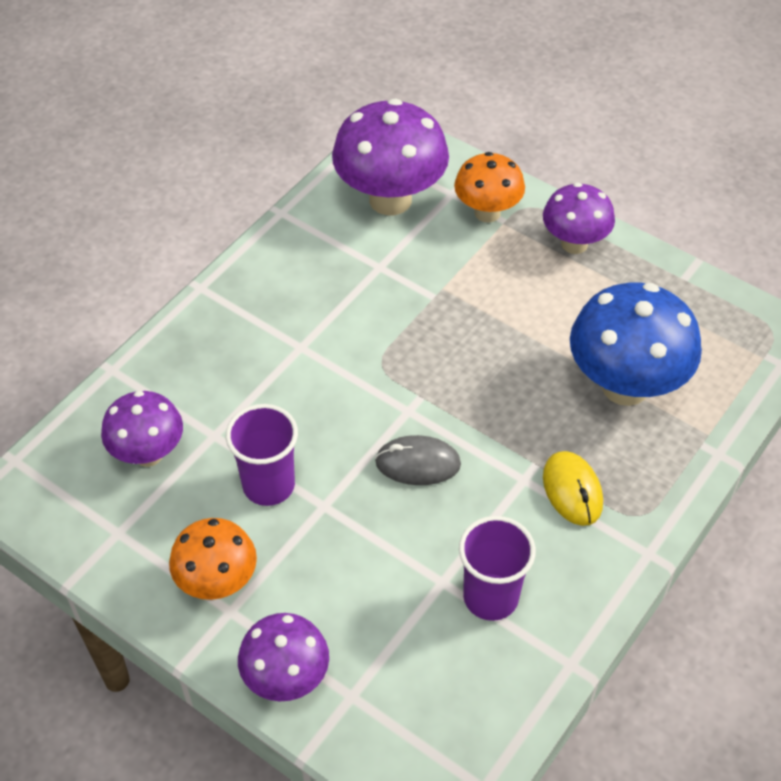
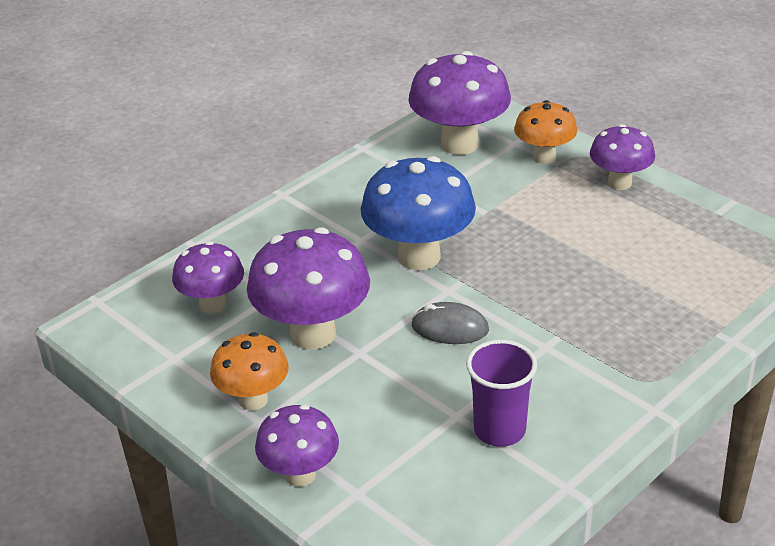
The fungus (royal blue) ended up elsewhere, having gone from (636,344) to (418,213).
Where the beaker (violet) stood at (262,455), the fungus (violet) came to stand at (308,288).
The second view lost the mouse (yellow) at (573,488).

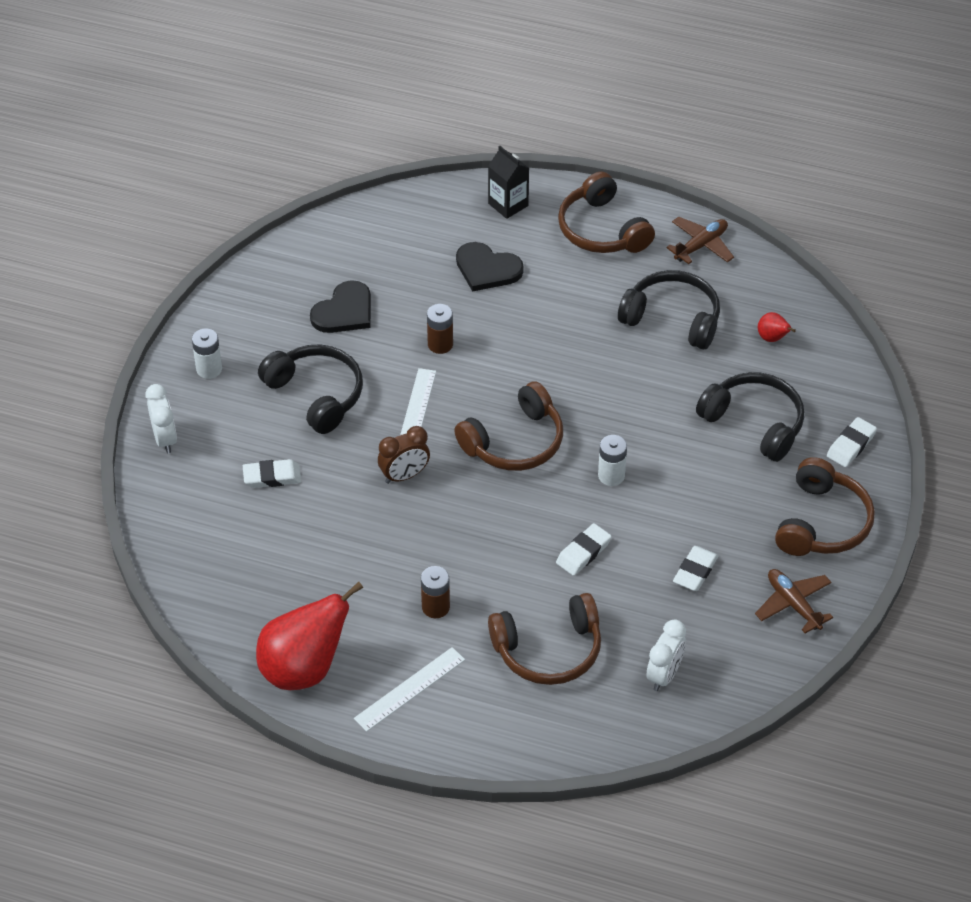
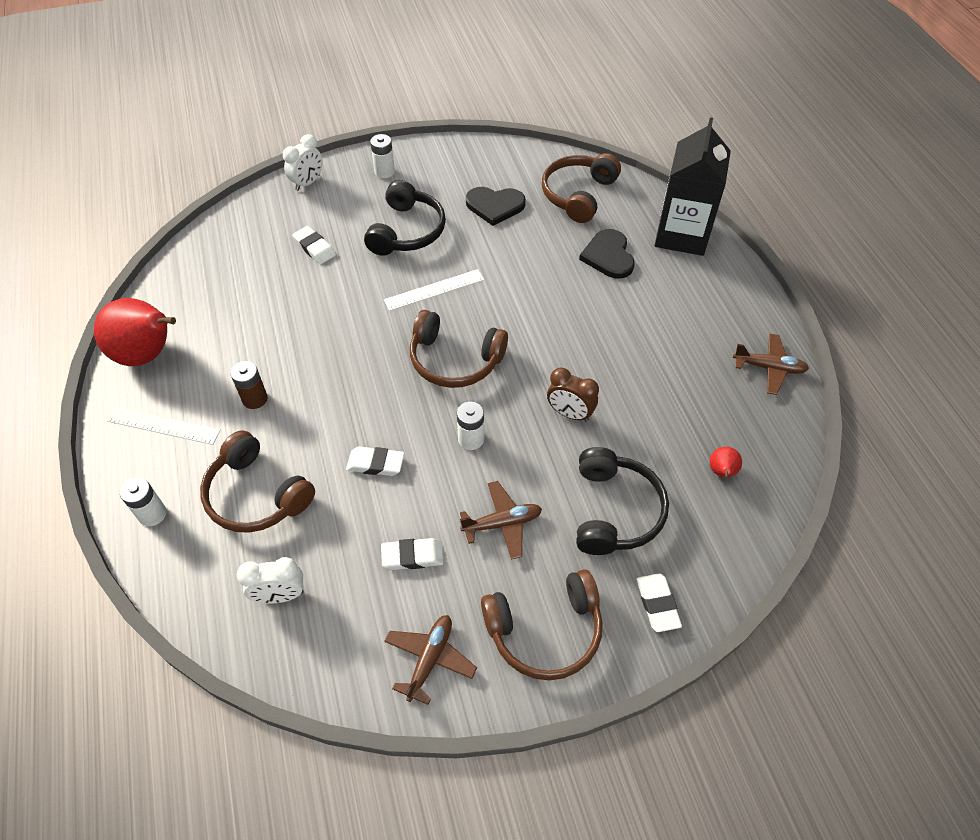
The size of the carton (black) at (508,182) changed by a factor of 1.89.
The headset (russet) ended up elsewhere, having gone from (606,212) to (581,188).
The second view lost the headset (black) at (669,310).
The second view lost the battery (russet) at (440,329).
The gum eraser (pure white) at (852,442) ended up facing another way, 75 degrees clockwise from before.
The bedside clock (russet) ended up elsewhere, having gone from (404,455) to (573,395).
The second view gained the battery (pure white) at (143,501).
The second view gained the plane (russet) at (501,520).

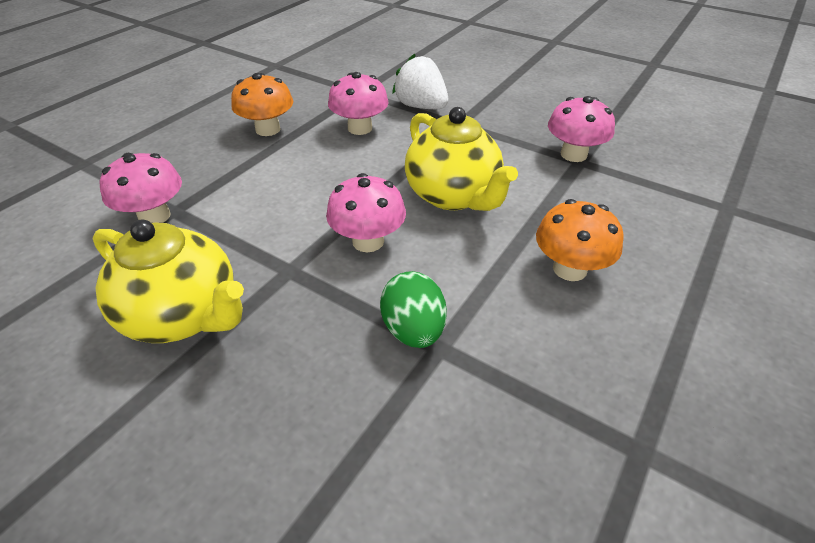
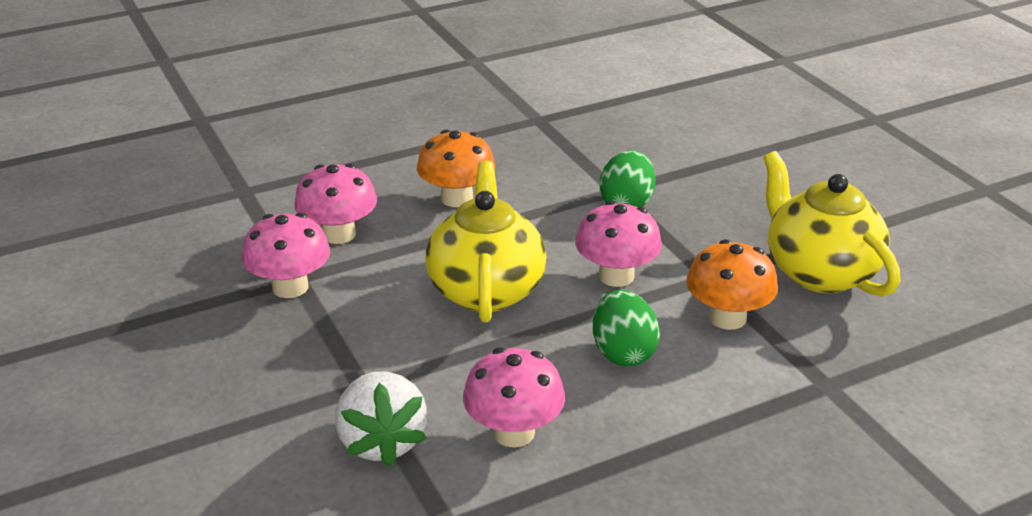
The fungus (orange-coloured) ended up elsewhere, having gone from (262,104) to (732,284).
The fungus (rose-pink) ended up elsewhere, having gone from (140,187) to (335,204).
The second view gained the egg shape (emerald) at (626,328).

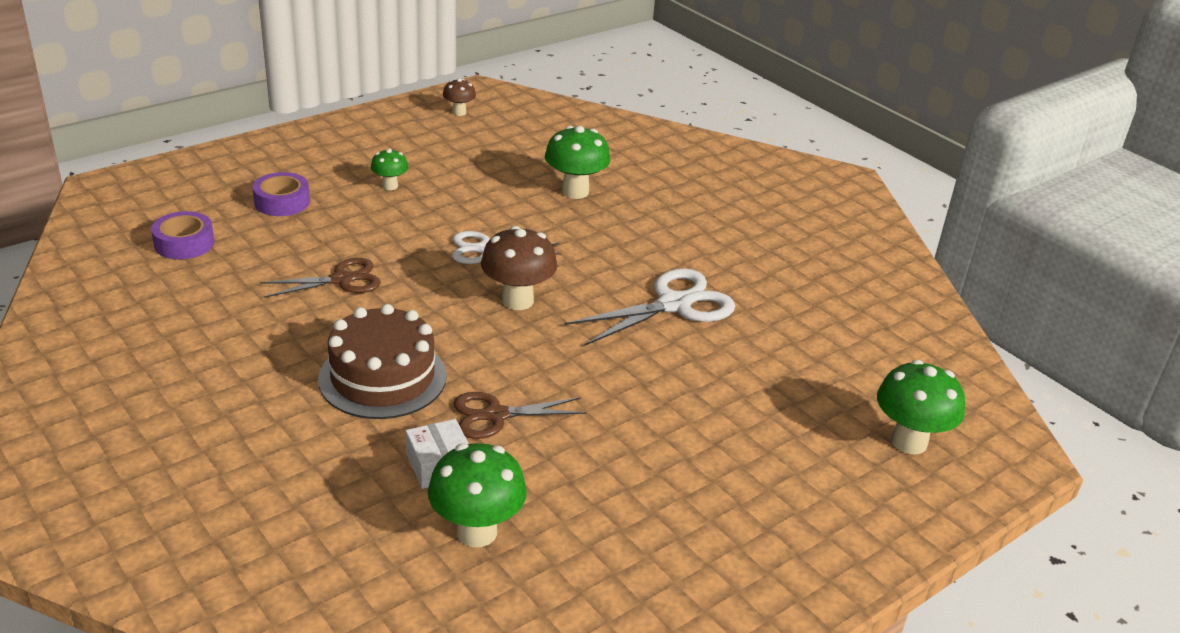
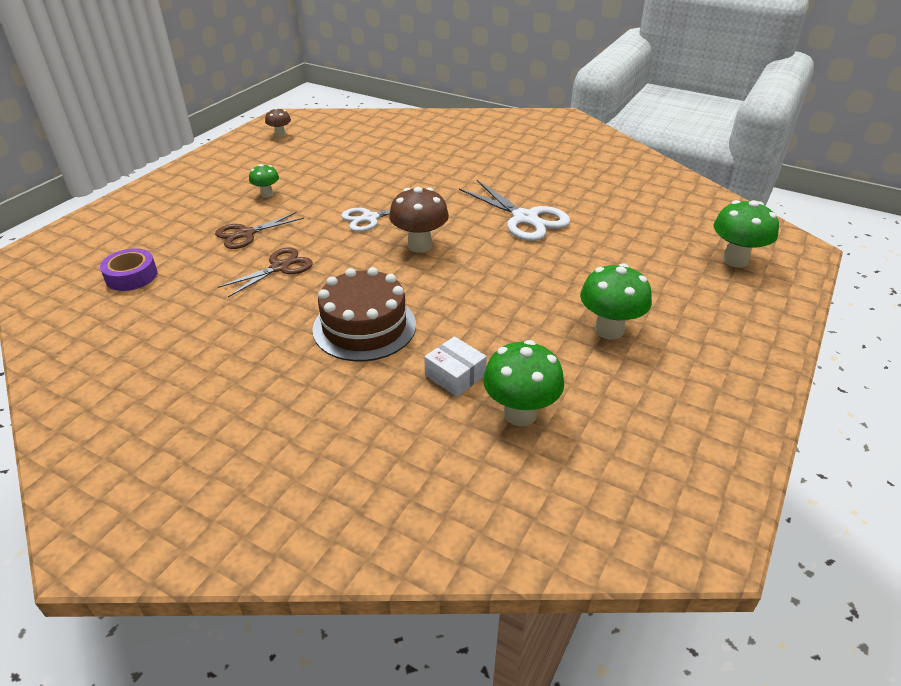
The fungus (emerald) ended up elsewhere, having gone from (578,162) to (616,301).
The second view lost the roll of tape (violet) at (281,194).
The shears (pure white) at (650,307) ended up facing another way, 105 degrees clockwise from before.
The shears (russet) ended up elsewhere, having gone from (520,415) to (259,230).

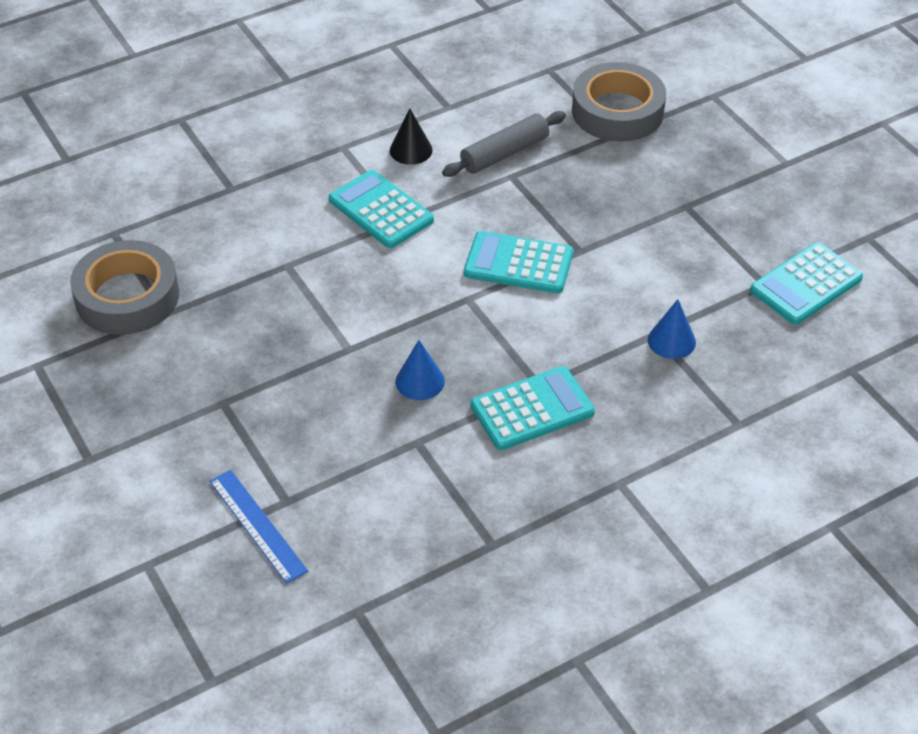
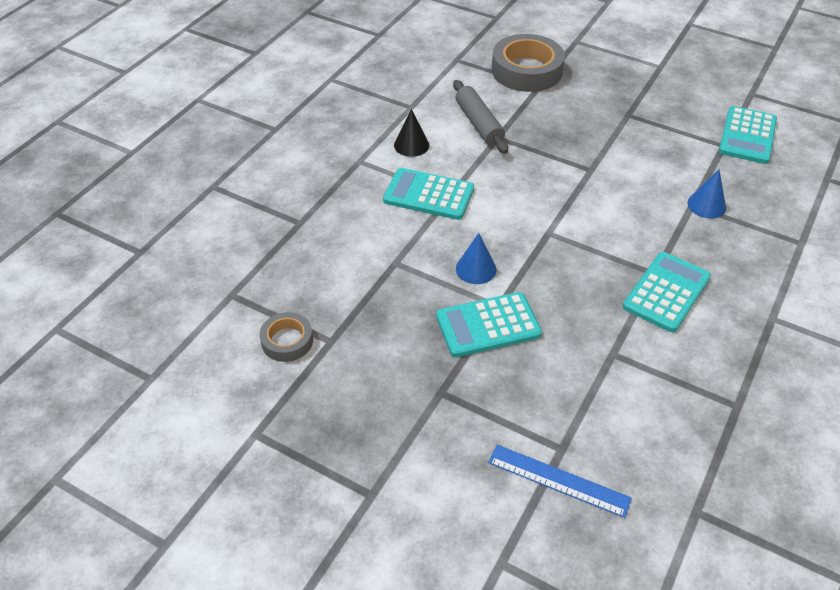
The pastry roller (grey) at (504,144) ended up facing another way, 45 degrees counterclockwise from before.
The adding machine (turquoise) ended up elsewhere, having gone from (518,262) to (489,324).
The size of the roll of tape (grey) at (124,287) changed by a factor of 0.54.
The cone shape (royal blue) ended up elsewhere, having gone from (420,370) to (476,258).

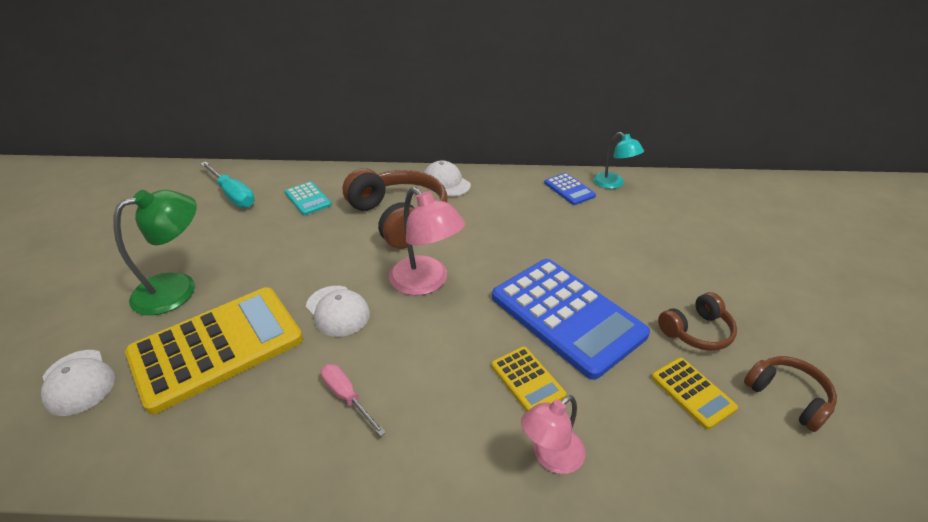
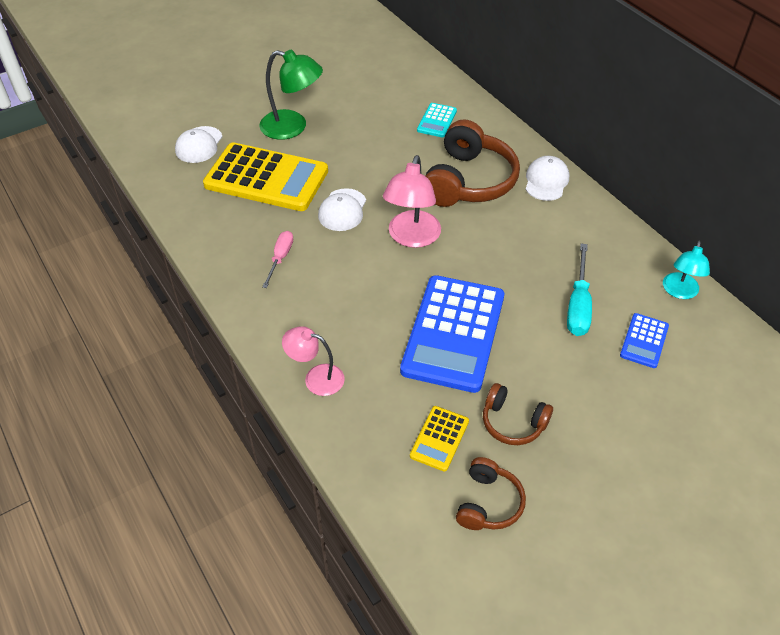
The hand screwdriver (turquoise) ended up elsewhere, having gone from (227,184) to (579,290).
The adding machine (royal blue) ended up elsewhere, having gone from (570,189) to (644,340).
The second view lost the adding machine (yellow) at (528,378).

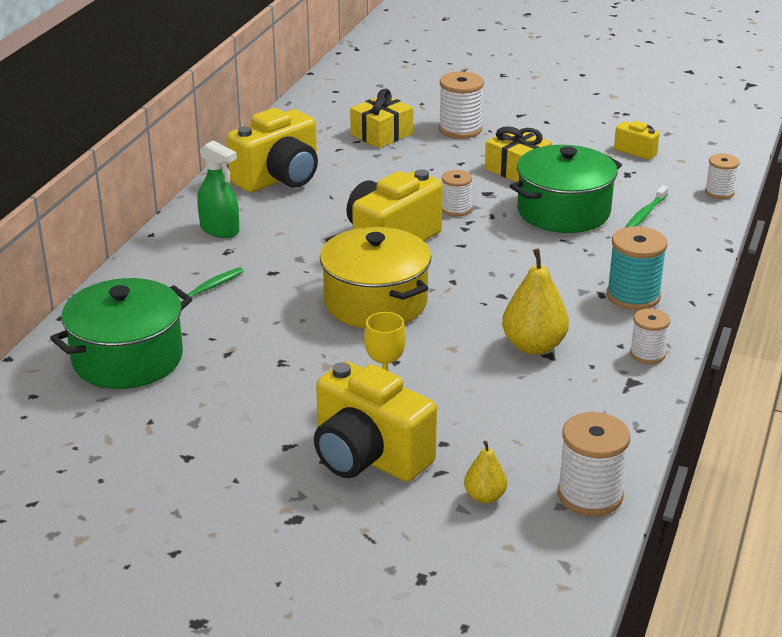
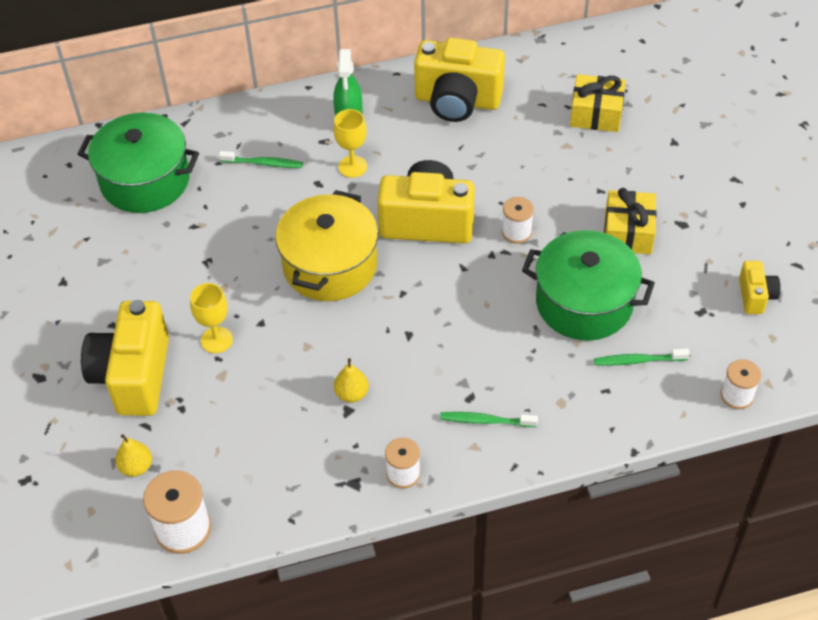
The second view lost the reel of thread (pure white) at (461,105).
Where the reel of thread (turquoise) stood at (637,268), the tooth brush (emerald) came to stand at (489,419).
The size of the toy pear (yellow) at (535,302) changed by a factor of 0.56.
The second view gained the chalice (yellow) at (350,143).

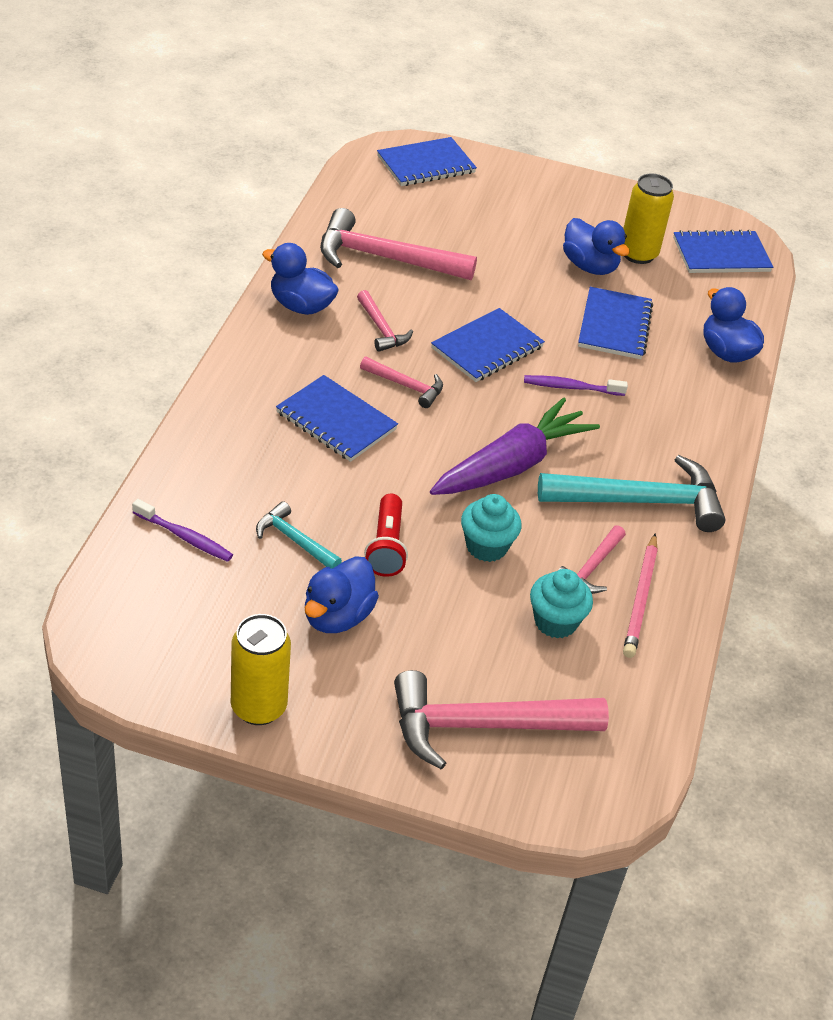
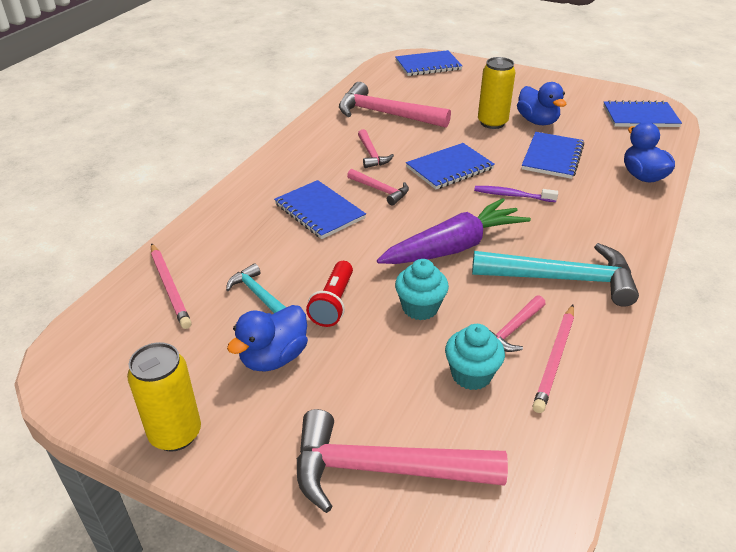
The tin (yellow) ended up elsewhere, having gone from (648,219) to (497,93).
The second view lost the rubber duck (royal blue) at (300,279).
Where the tooth brush (violet) stood at (182,530), the pencil (rose-pink) came to stand at (171,286).

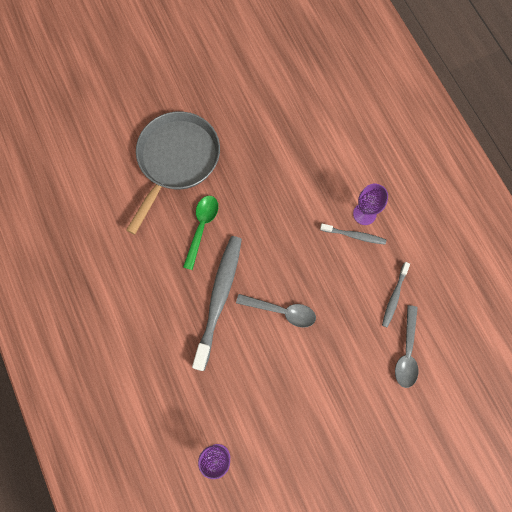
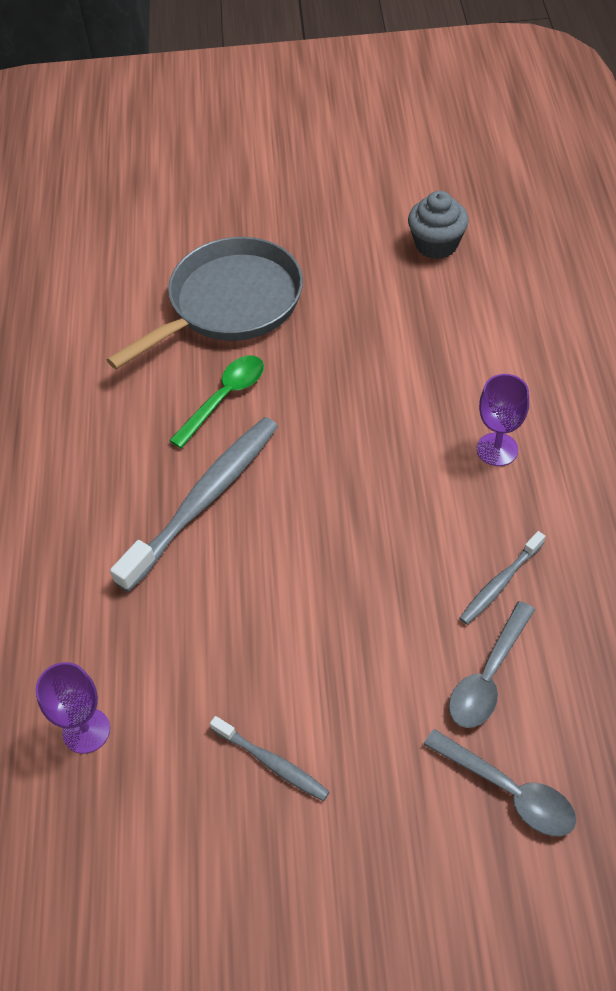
The tooth brush (grey) ended up elsewhere, having gone from (353,234) to (270,758).
The tablespoon (grey) ended up elsewhere, having gone from (276,311) to (499,782).
The second view gained the muffin (grey) at (438,225).

